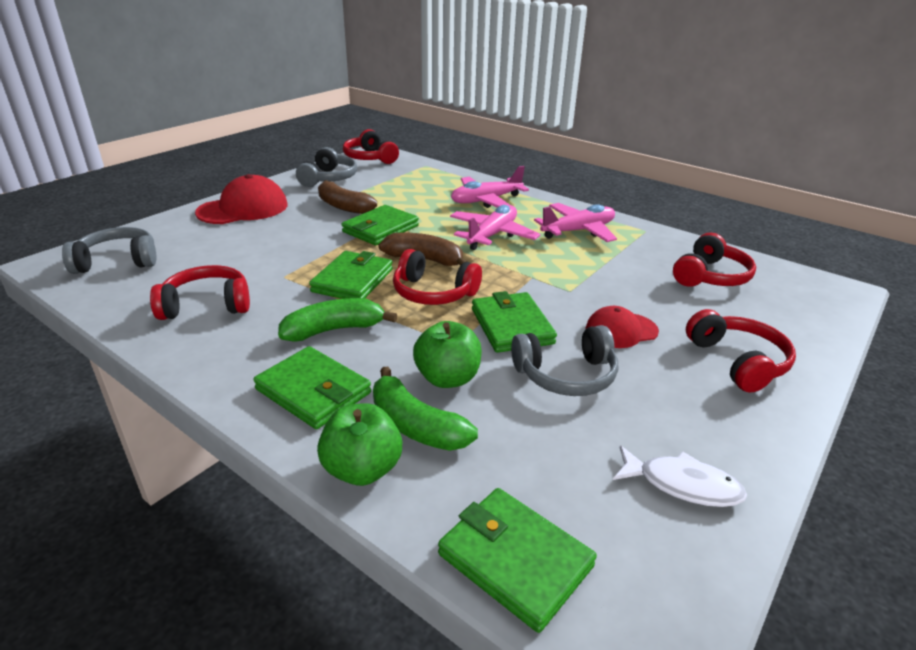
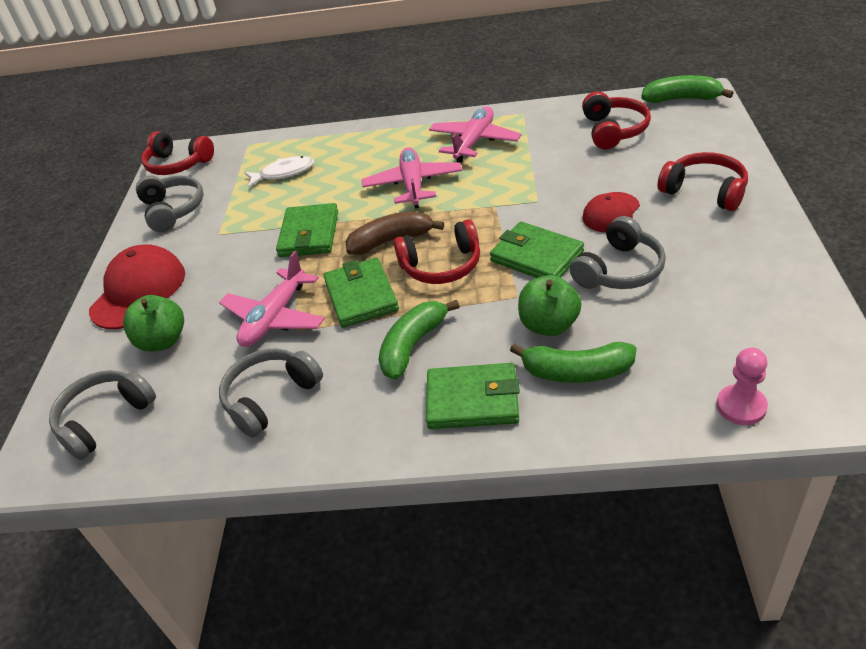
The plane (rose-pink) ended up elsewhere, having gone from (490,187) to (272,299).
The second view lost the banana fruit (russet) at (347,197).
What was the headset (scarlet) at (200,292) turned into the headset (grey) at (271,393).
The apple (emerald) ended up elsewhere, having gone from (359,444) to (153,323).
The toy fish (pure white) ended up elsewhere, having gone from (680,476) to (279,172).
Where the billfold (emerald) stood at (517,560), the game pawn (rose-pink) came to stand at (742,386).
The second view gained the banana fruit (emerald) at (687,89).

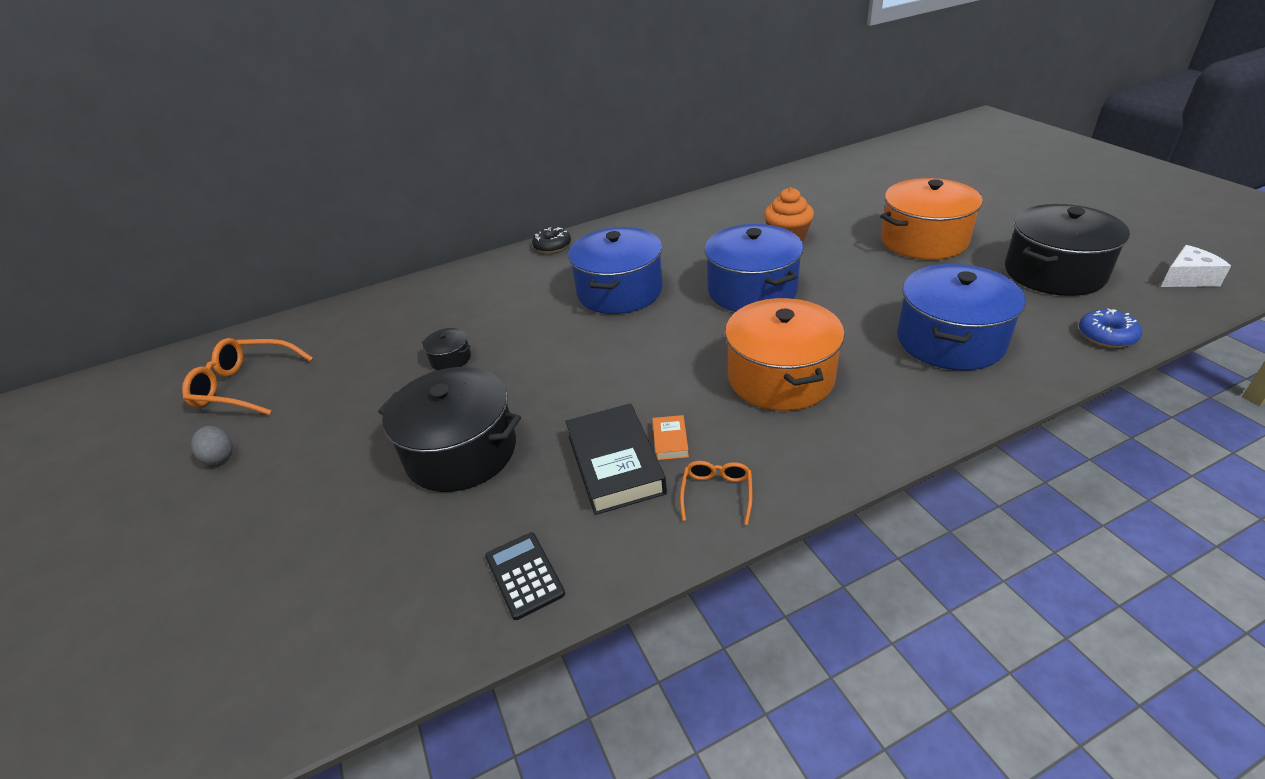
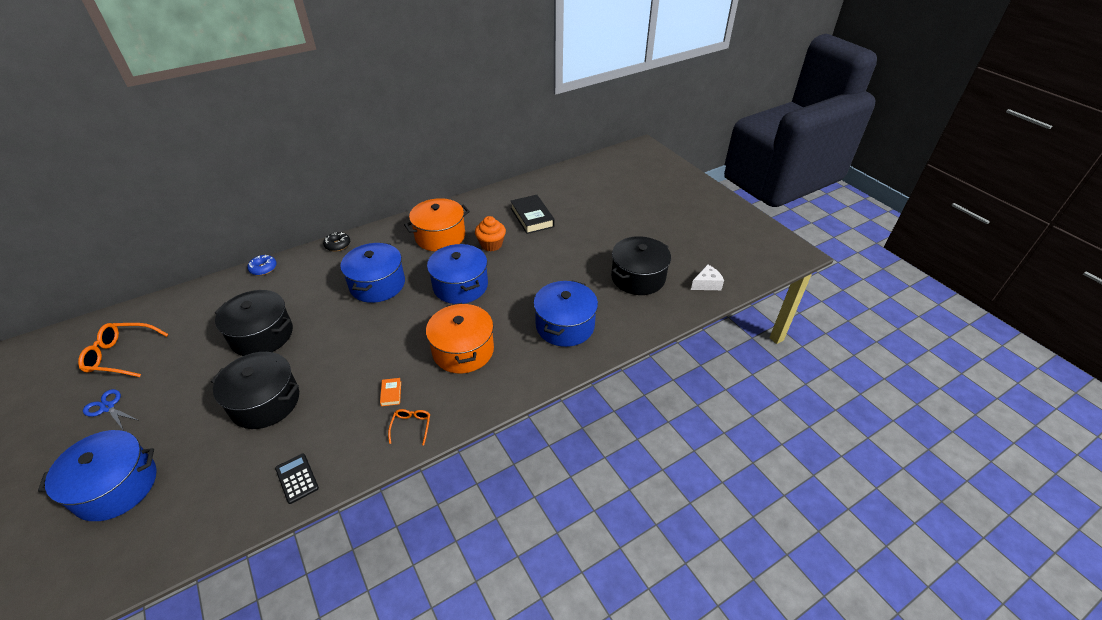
The cooking pot (orange-coloured) ended up elsewhere, having gone from (931,219) to (437,225).
The doughnut (royal blue) ended up elsewhere, having gone from (1110,328) to (262,265).
The size of the cooking pot (black) at (446,349) changed by a factor of 2.30.
The book (black) ended up elsewhere, having gone from (616,459) to (533,214).
Where the egg shape (grey) stood at (211,445), the shears (royal blue) came to stand at (110,410).
The second view gained the cooking pot (royal blue) at (97,475).

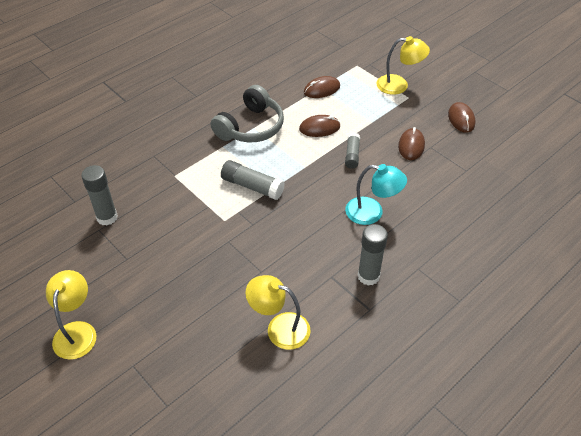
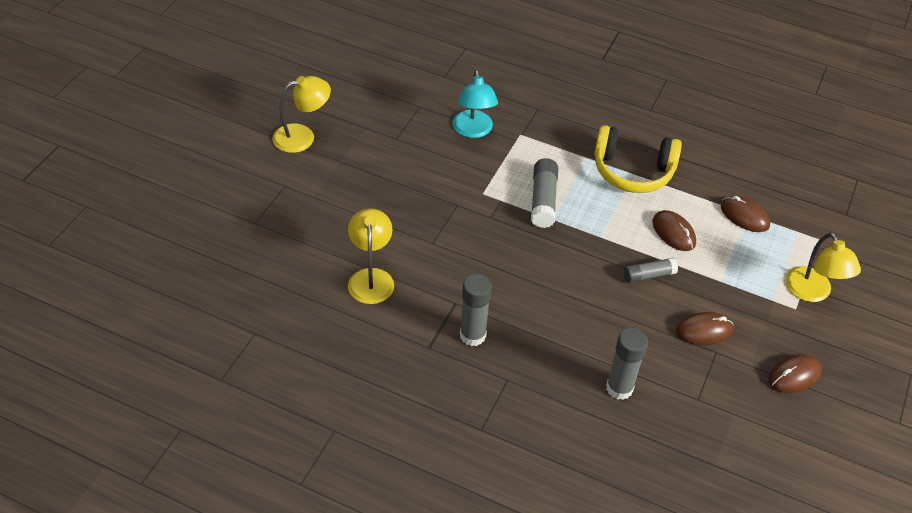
What was the headset (grey) at (247,113) turned into the headset (yellow) at (638,159).
The lamp (turquoise) ended up elsewhere, having gone from (376,194) to (475,104).
The glue (grey) ended up elsewhere, having gone from (99,195) to (627,364).

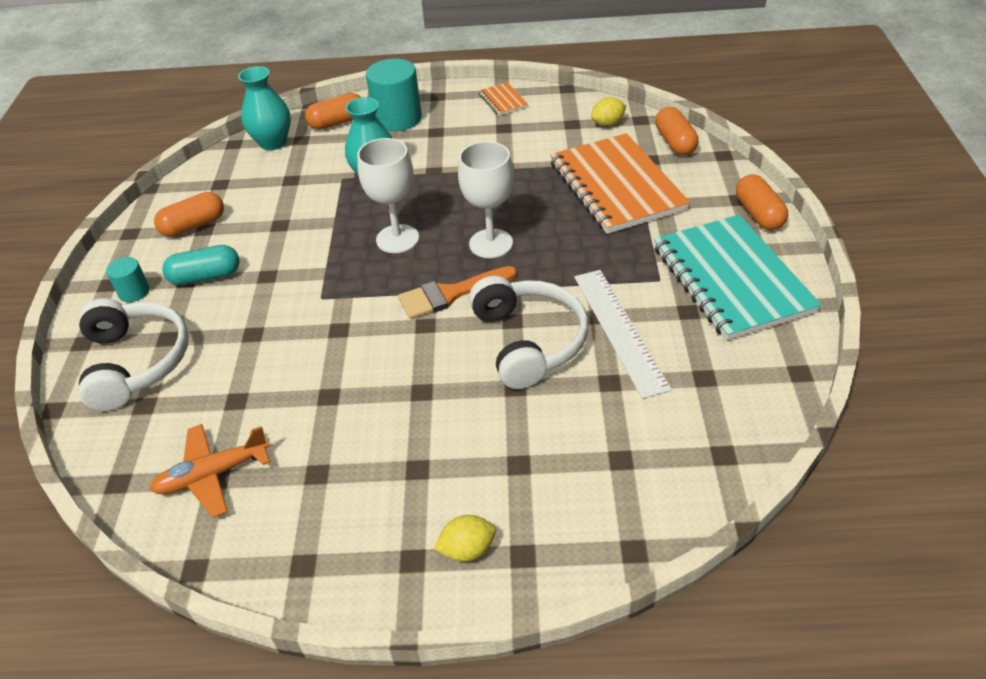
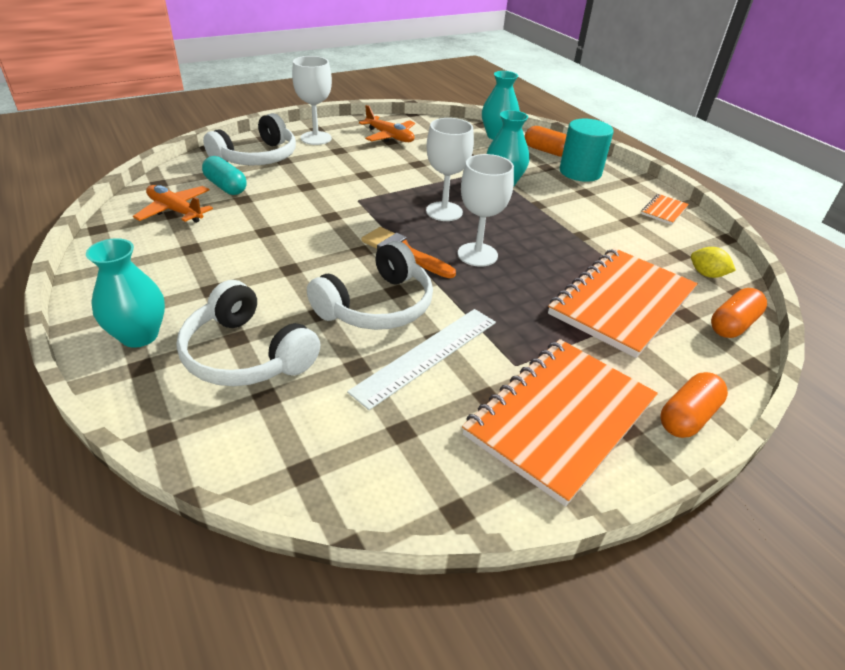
Where the pill shape (orange-coloured) stood at (189,214), the plane (orange-coloured) came to stand at (387,123).
What was the exercise book (turquoise) at (738,278) turned into the exercise book (orange-coloured) at (560,422).
The pill shape (turquoise) ended up elsewhere, having gone from (201,265) to (224,175).
Where the cylinder (turquoise) stood at (128,279), the chalice (pure white) came to stand at (312,100).
Where the toy lemon (yellow) stood at (465,538), the vase (turquoise) came to stand at (125,293).
The second view gained the headset (pure white) at (248,333).

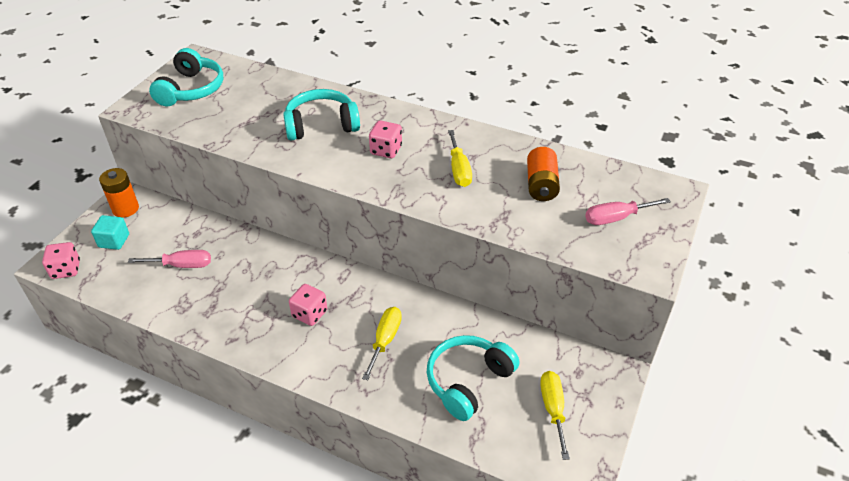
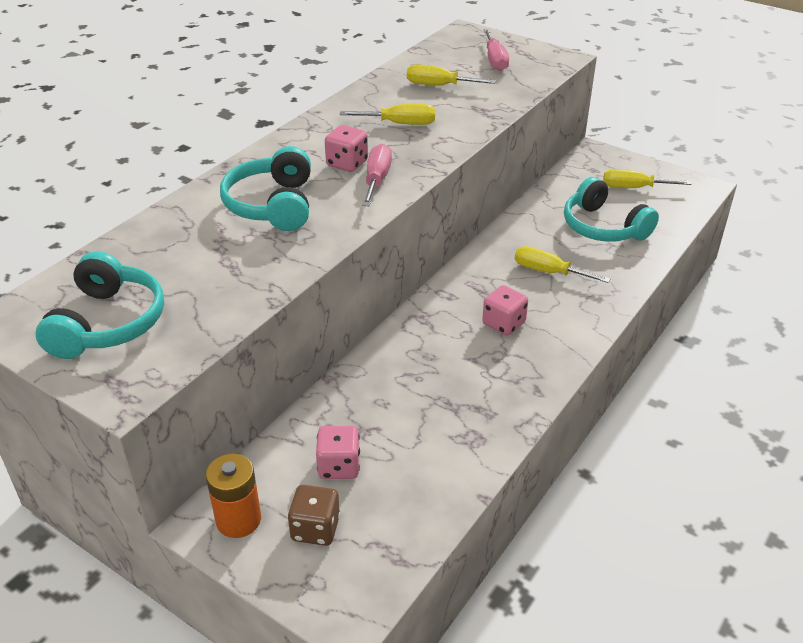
The headset (turquoise) at (186,77) ended up facing another way, 75 degrees clockwise from before.
Where the battery (orange-coloured) stood at (543,174), the hand screwdriver (yellow) came to stand at (451,74).
Where the cube (turquoise) stood at (110,232), the game die (russet) came to stand at (314,515).
The game die (rose-pink) ended up elsewhere, having gone from (61,260) to (338,452).
The hand screwdriver (rose-pink) ended up elsewhere, having gone from (169,259) to (377,175).

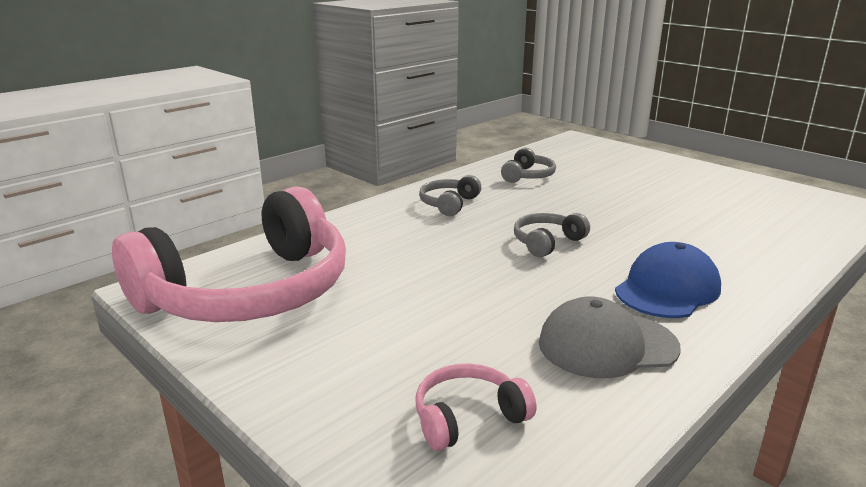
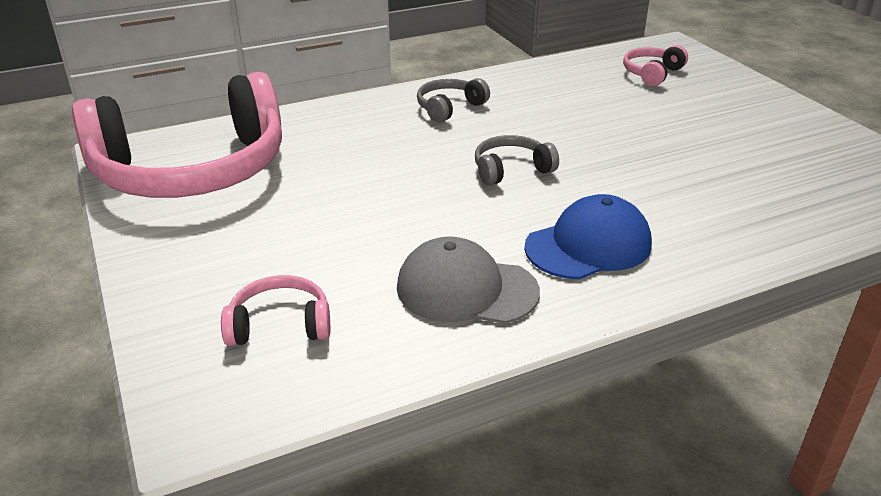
The second view lost the headset (grey) at (528,165).
The second view gained the headset (rose-pink) at (655,65).

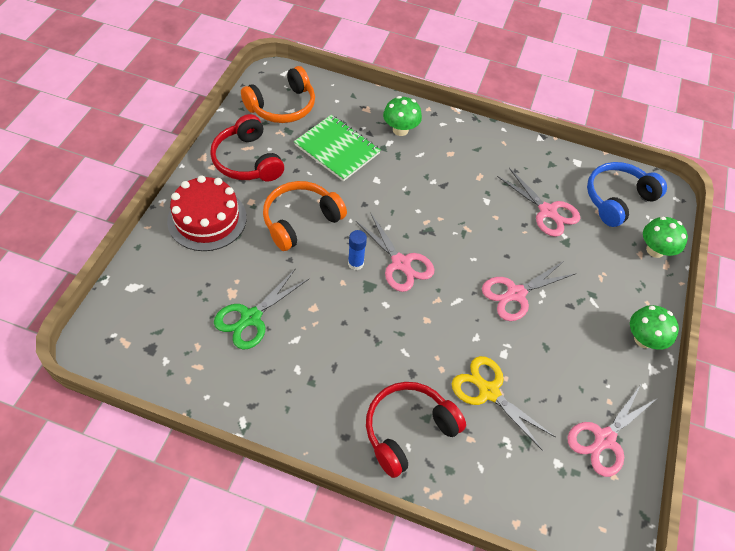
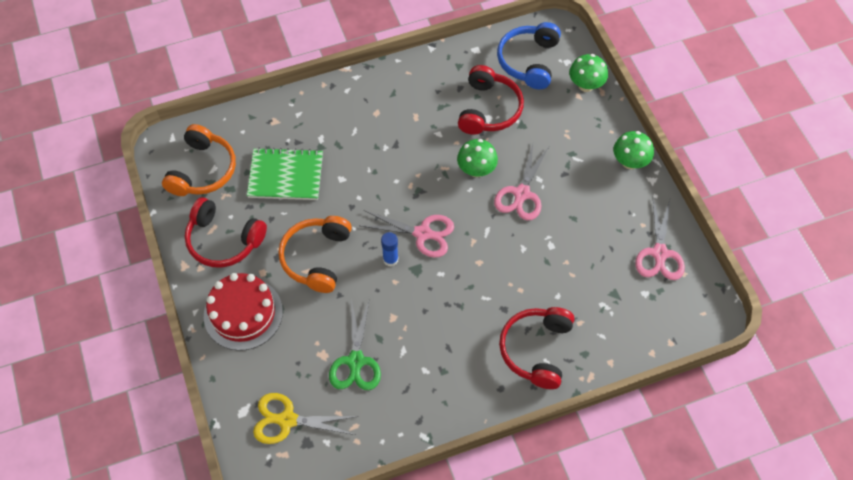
The fungus (emerald) ended up elsewhere, having gone from (402,116) to (477,158).
Where the shears (rose-pink) stood at (538,202), the headset (scarlet) came to stand at (491,100).
The shears (yellow) ended up elsewhere, having gone from (503,403) to (305,418).

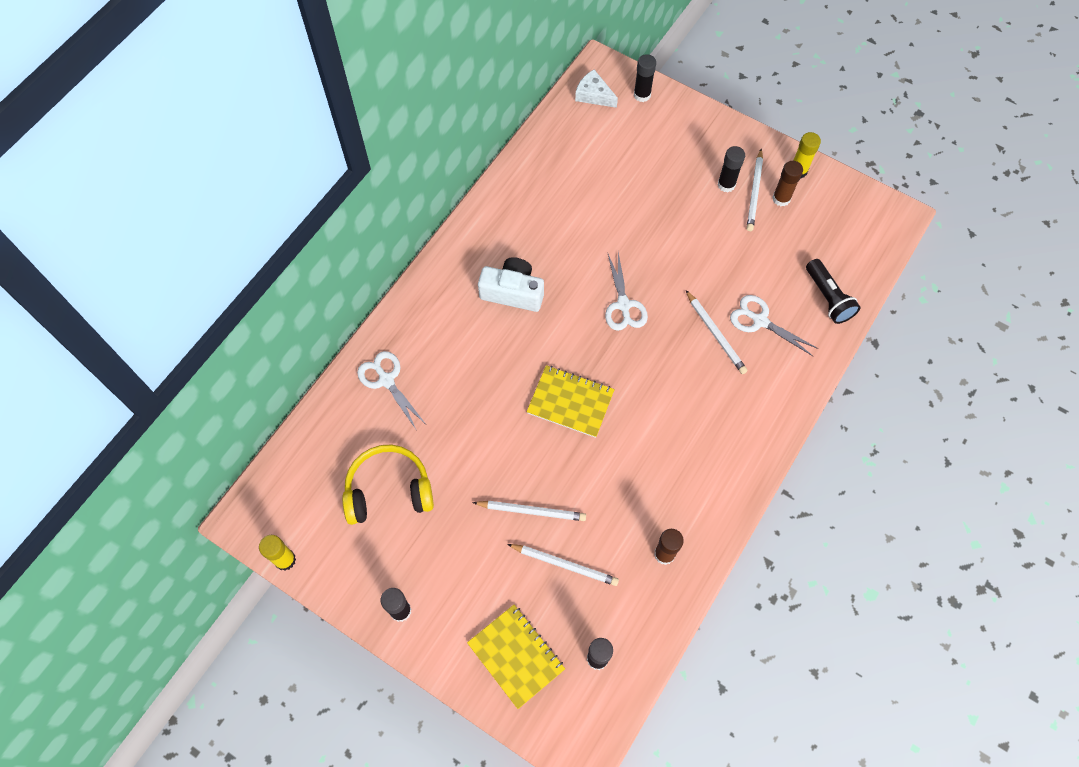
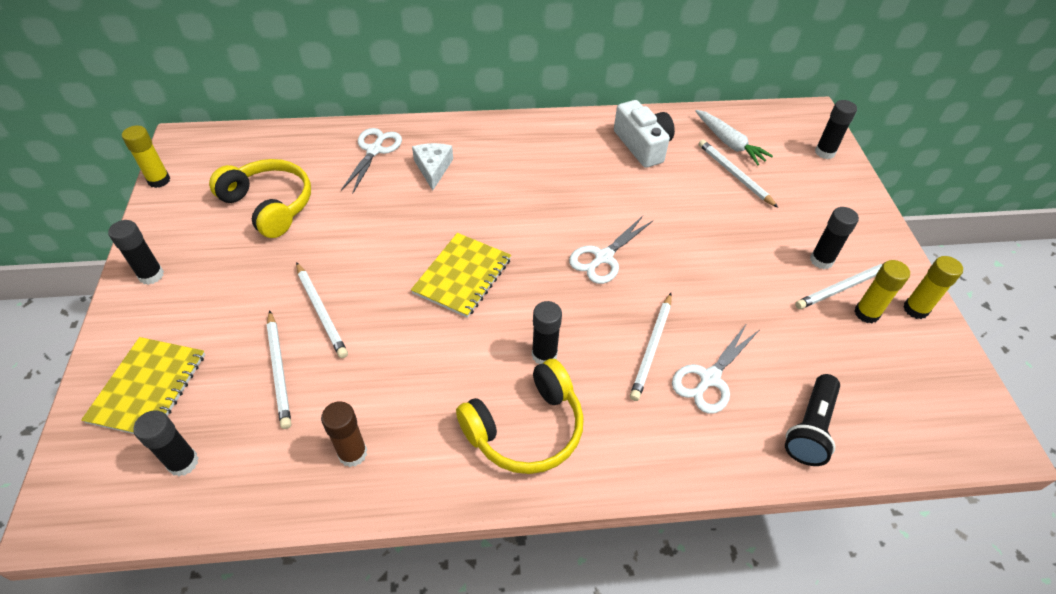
The piece of cheese (pure white) ended up elsewhere, having gone from (596,88) to (432,167).
What was the glue (russet) at (787,183) turned into the glue (yellow) at (882,291).
The compact camera (pure white) ended up elsewhere, having gone from (511,284) to (644,134).
The shears (pure white) at (774,325) ended up facing another way, 135 degrees counterclockwise from before.
The exercise book (yellow) at (571,401) ended up facing another way, 45 degrees clockwise from before.
The second view gained the root vegetable (pure white) at (734,137).
The second view gained the pencil (pure white) at (738,174).
The second view gained the glue (black) at (547,332).
The second view gained the headset (yellow) at (520,416).

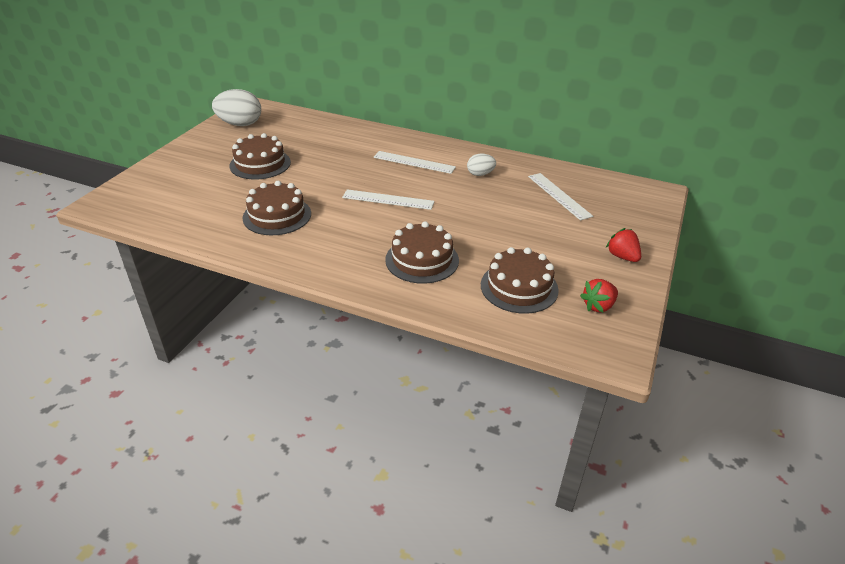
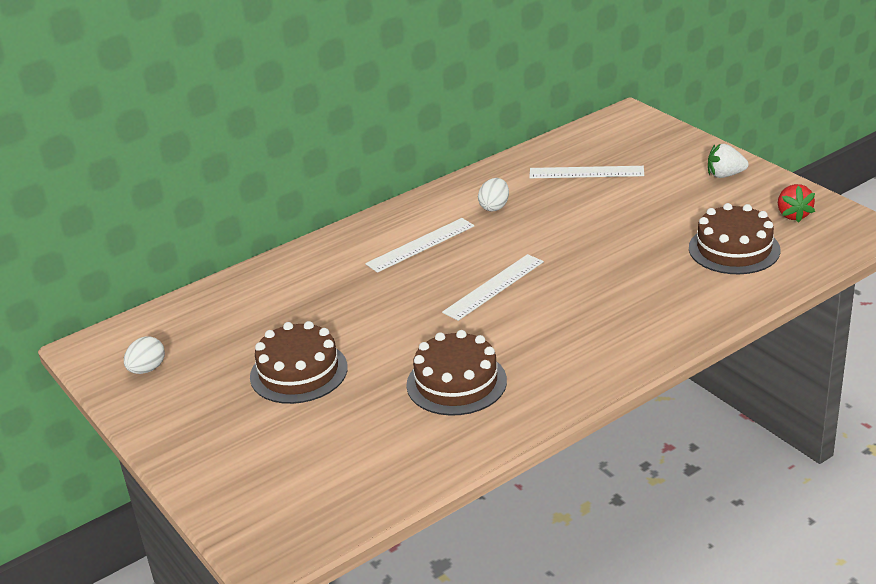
The size of the egg shape (pure white) at (236,107) changed by a factor of 0.55.
The second view lost the cake (russet) at (422,252).
What was the strawberry (scarlet) at (623,245) turned into the strawberry (pure white) at (728,161).

